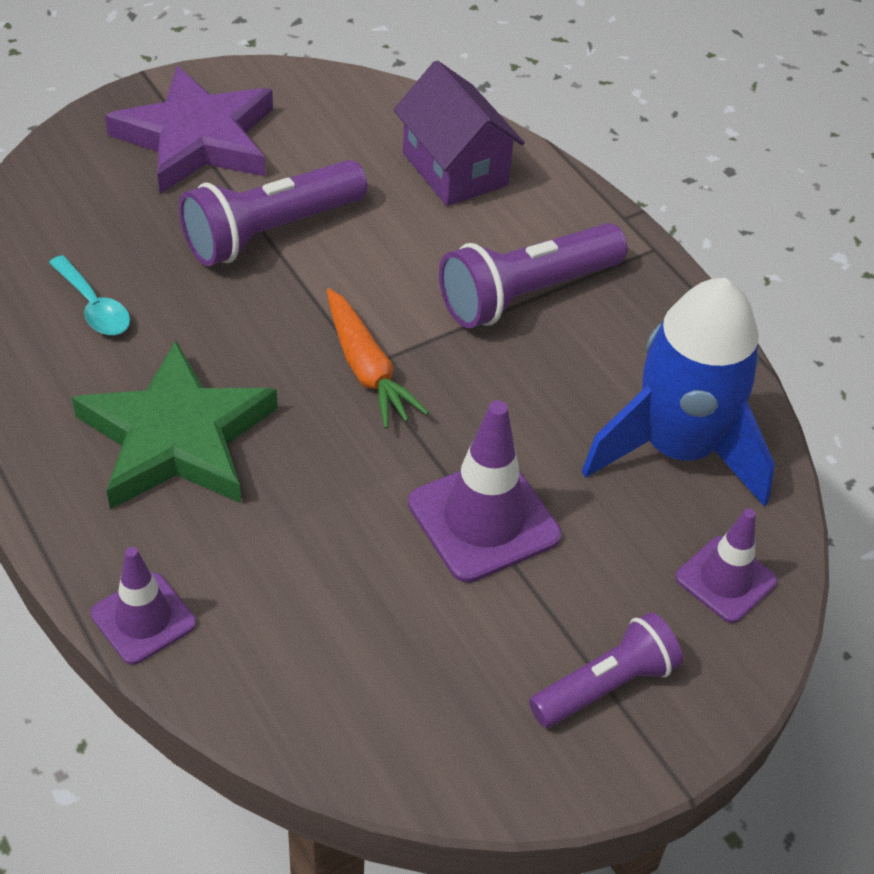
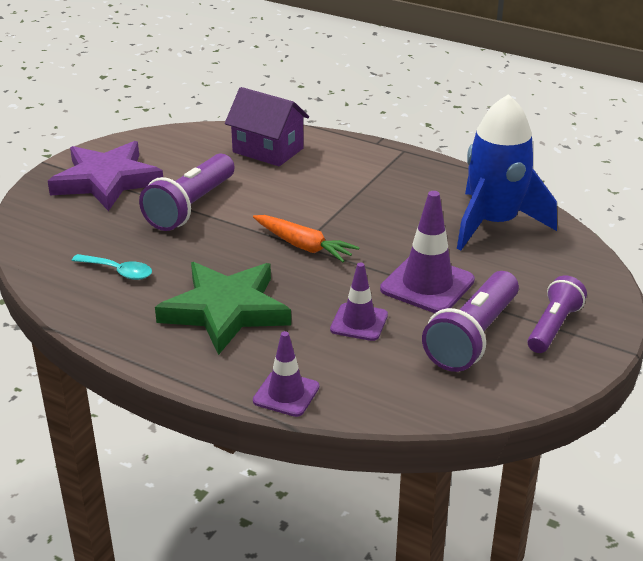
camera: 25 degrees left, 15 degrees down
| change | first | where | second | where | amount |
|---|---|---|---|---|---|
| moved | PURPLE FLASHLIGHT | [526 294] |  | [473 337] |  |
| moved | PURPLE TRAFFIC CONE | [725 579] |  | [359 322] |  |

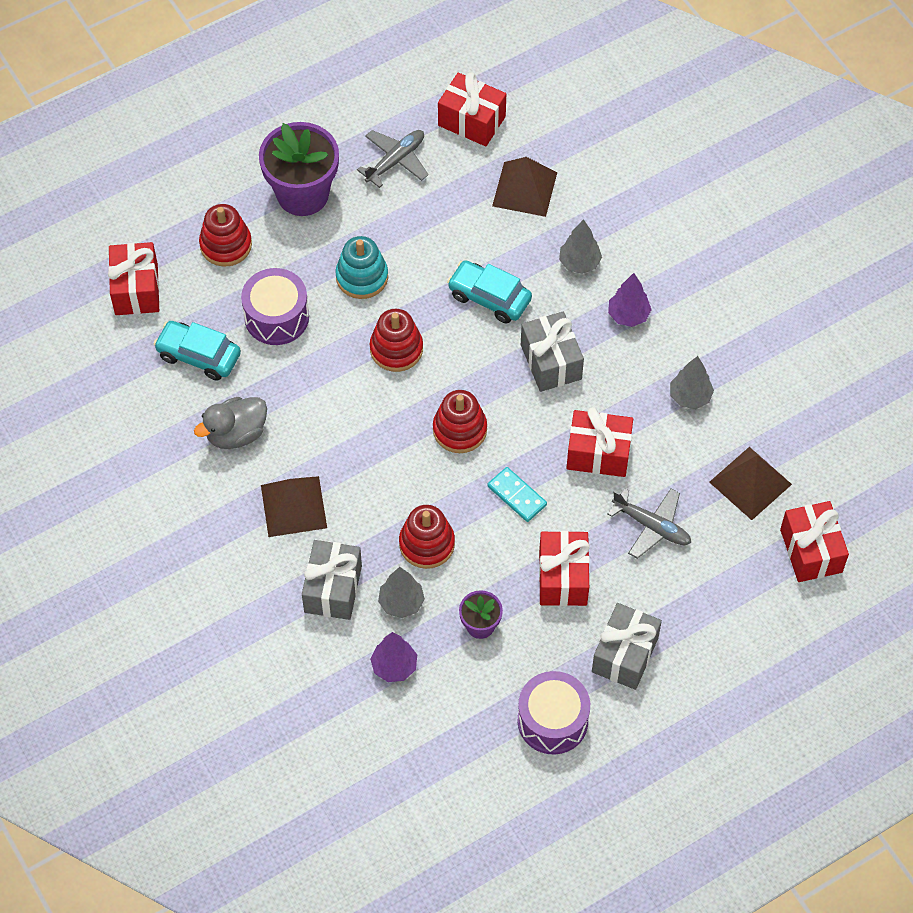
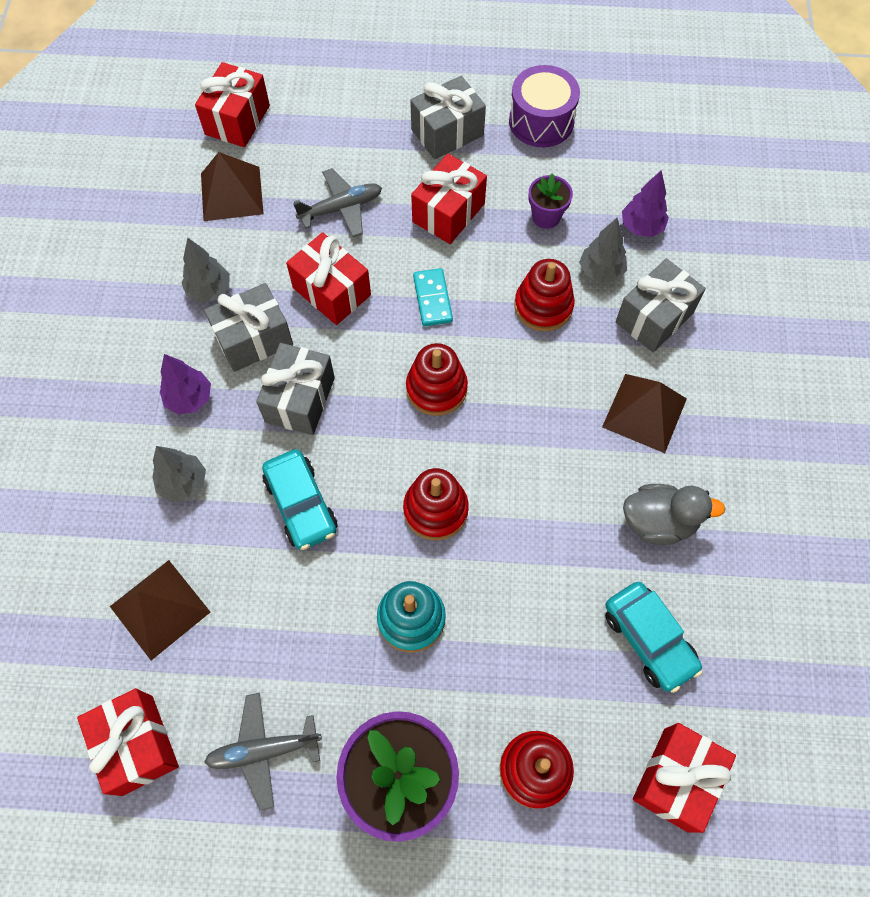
camera: 145 degrees left, 5 degrees up
| change | first | where | second | where | amount |
|---|---|---|---|---|---|
| removed | PURPLE DRUM | [276 317] |  |  |  |
| turned | GREY PLANE | [652 526] |  | [341 208] | 90 degrees clockwise |
| added |  |  | GREY GIFT | [254 339] |  |

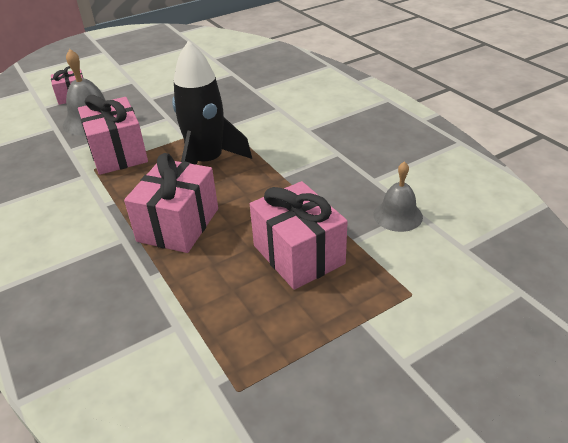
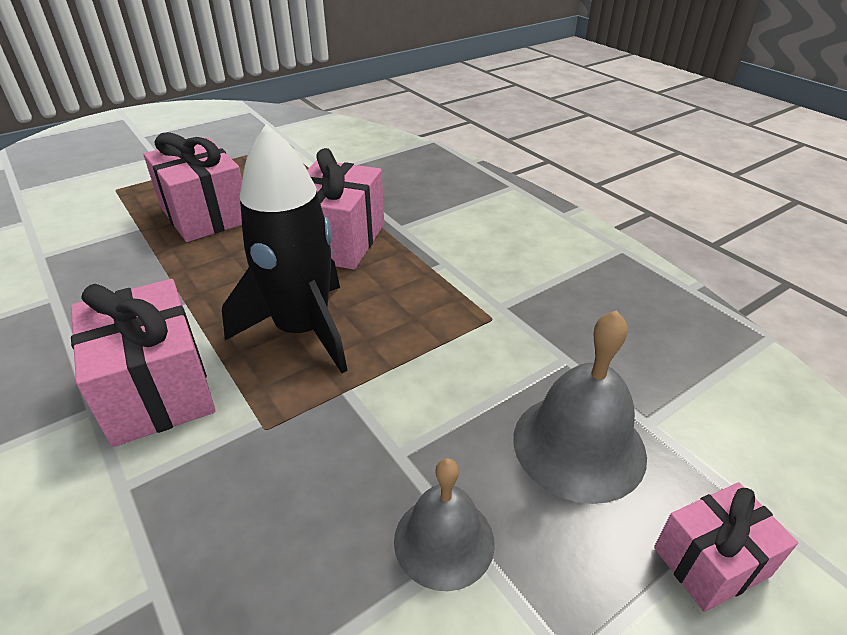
camera: 175 degrees right, 0 degrees up
| change | first | where | second | where | amount |
|---|---|---|---|---|---|
| moved | PINK GIFT | [118 153] |  | [157 389] |  |
| moved | GREY BELL | [398 215] |  | [444 540] |  |

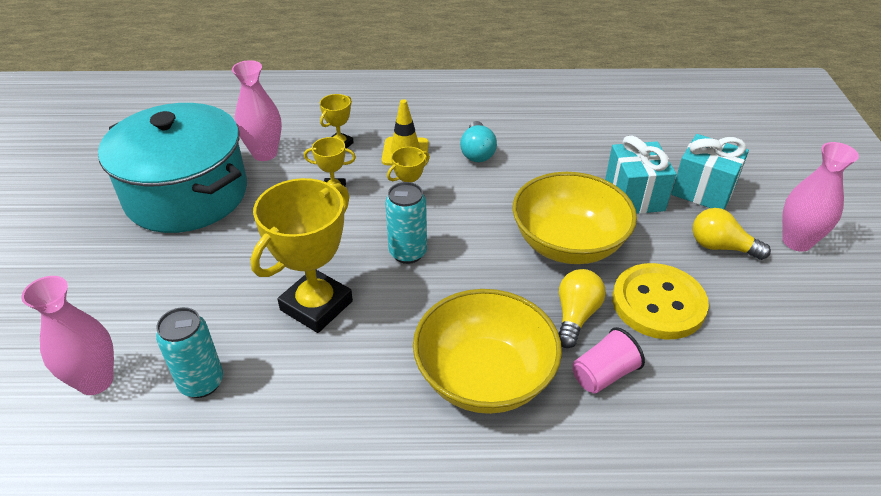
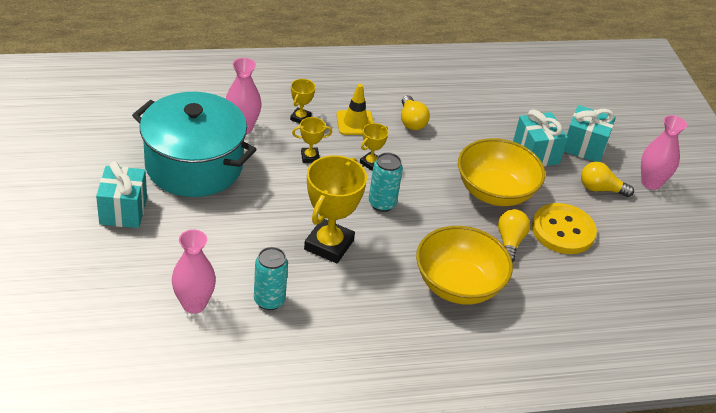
camera: 15 degrees left, 0 degrees up
| change | first | where | second | where | amount |
|---|---|---|---|---|---|
| recoloured | TURQUOISE LIGHT BULB | [477 152] | YELLOW LIGHT BULB | [411 121] |  |
| removed | PINK CUP | [603 374] |  |  |  |
| added |  |  | TURQUOISE GIFT | [123 211] |  |

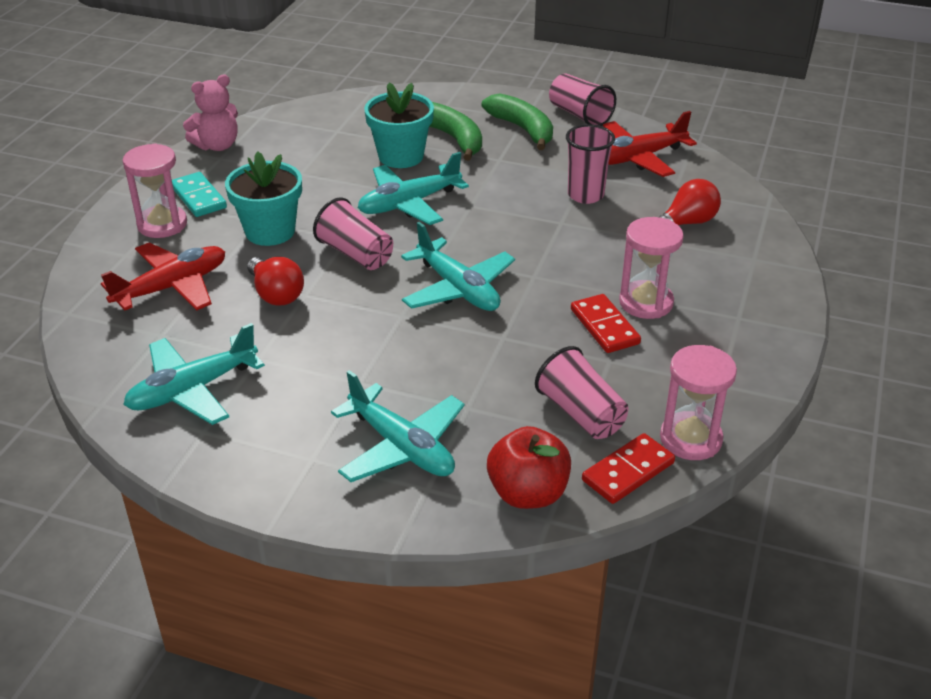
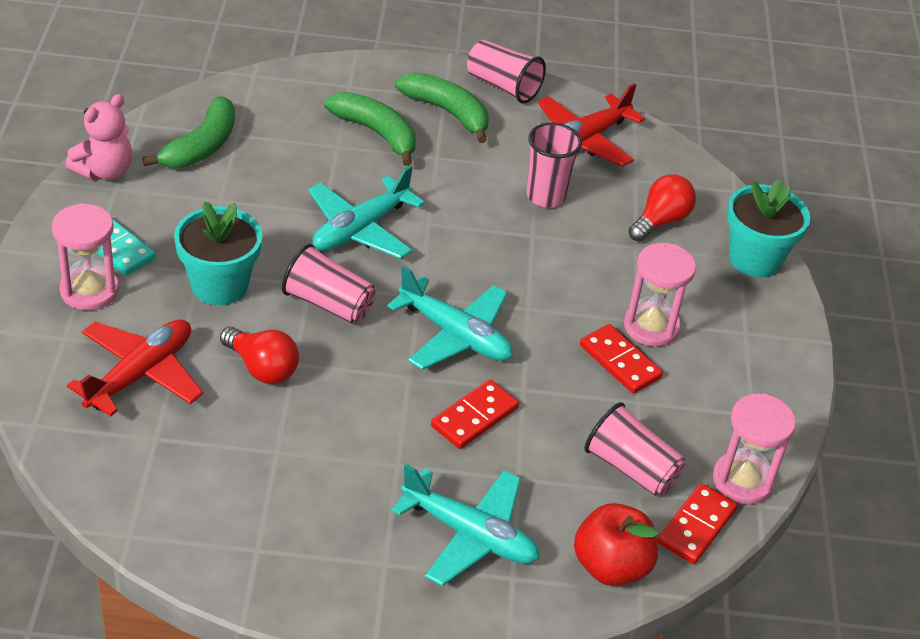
camera: 20 degrees left, 5 degrees up
| change | first | where | second | where | amount |
|---|---|---|---|---|---|
| removed | TURQUOISE PLANE | [193 390] |  |  |  |
| moved | TURQUOISE FLOWER POT | [401 156] |  | [755 259] |  |
| added |  |  | GREEN BANANA | [201 146] |  |
| added |  |  | RED DOMINO | [474 417] |  |

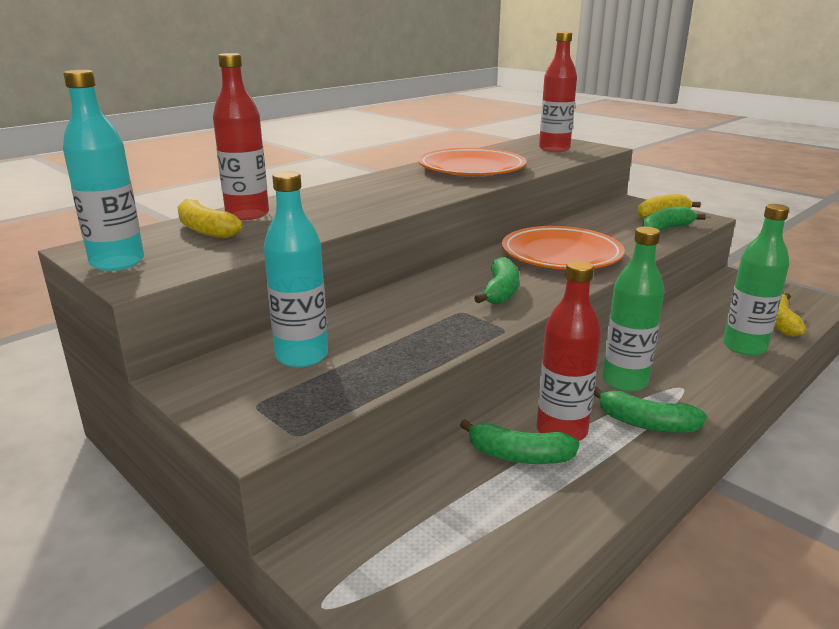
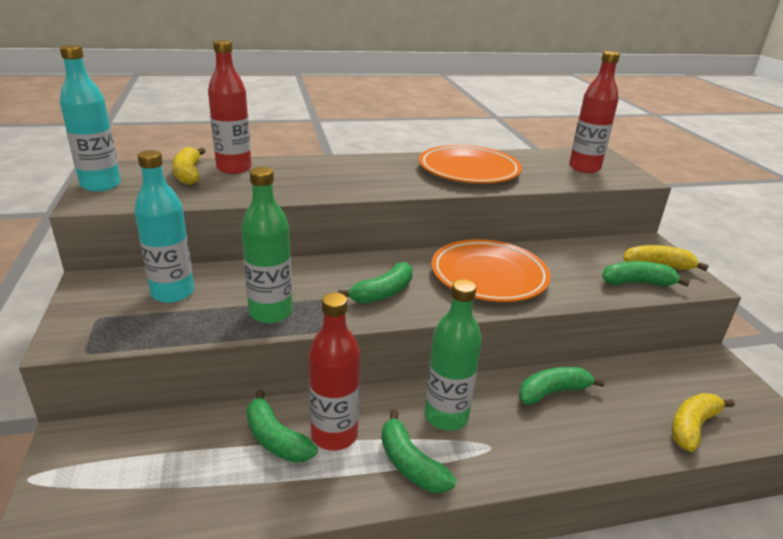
camera: 30 degrees right, 5 degrees up
| change | first | where | second | where | amount |
|---|---|---|---|---|---|
| moved | GREEN BOTTLE | [744 347] |  | [271 312] |  |
| added |  |  | GREEN BANANA | [552 392] |  |

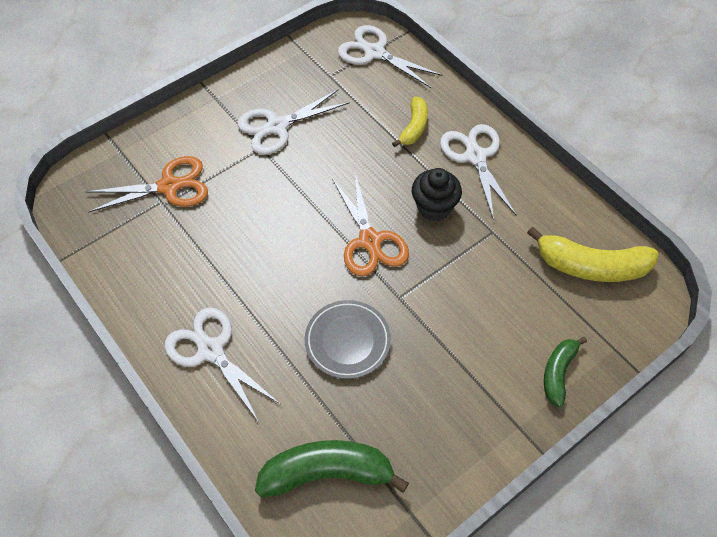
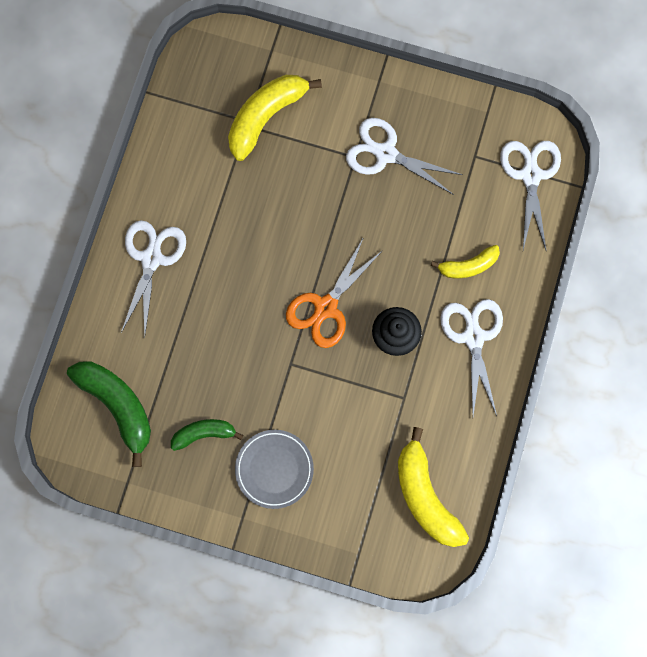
camera: 55 degrees right, 20 degrees up
| change | first | where | second | where | amount |
|---|---|---|---|---|---|
| replaced | ORANGE SCISSORS | [169 186] | YELLOW BANANA | [266 116] |  |
| moved | GREY PLATE | [347 341] |  | [274 469] |  |
| turned | WHITE SCISSORS | [475 156] |  | [473 337] | 45 degrees counterclockwise |
| moved | GREEN BANANA | [558 372] |  | [204 433] |  |

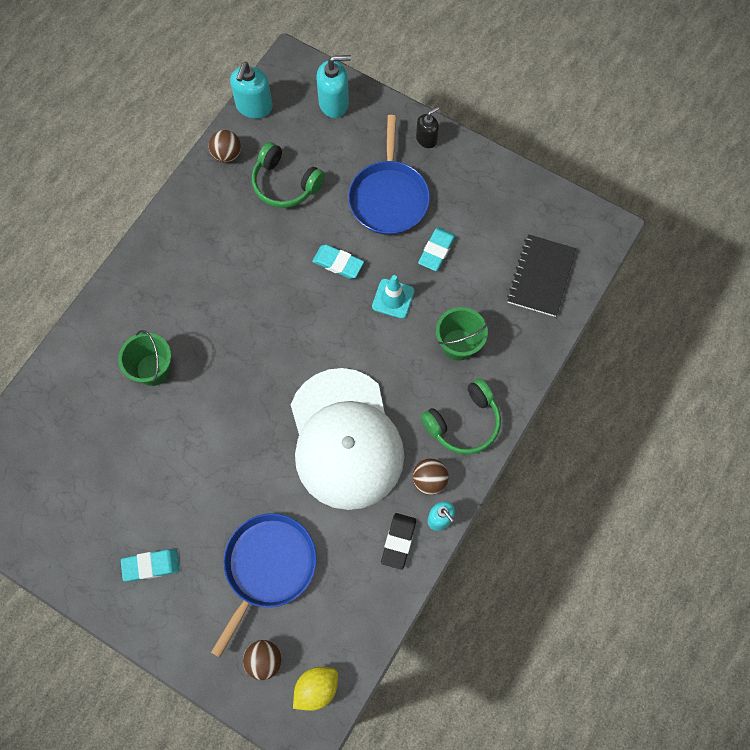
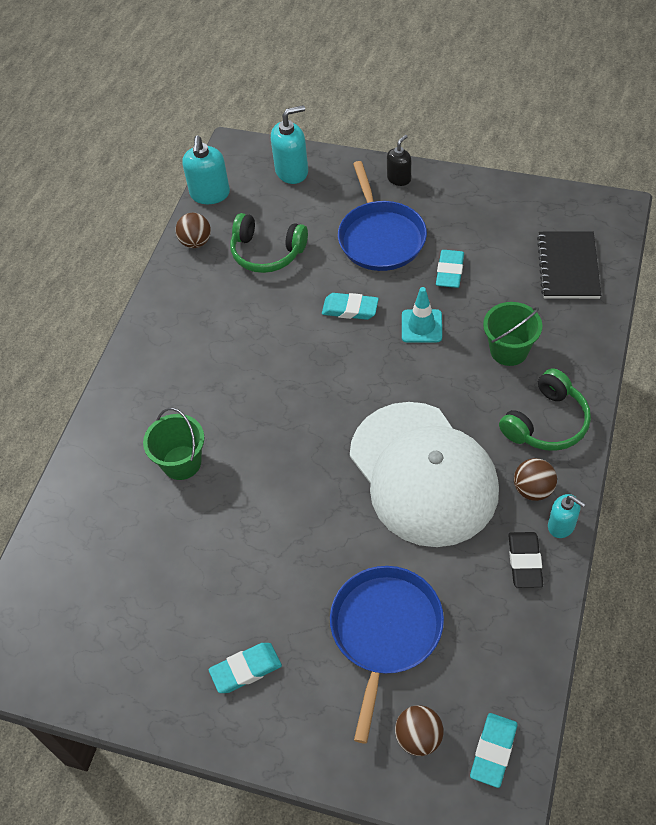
camera: 10 degrees left, 15 degrees down
| change | first | where | second | where | amount |
|---|---|---|---|---|---|
| replaced | YELLOW LEMON | [316 688] | TURQUOISE ERASER | [493 751] |  |

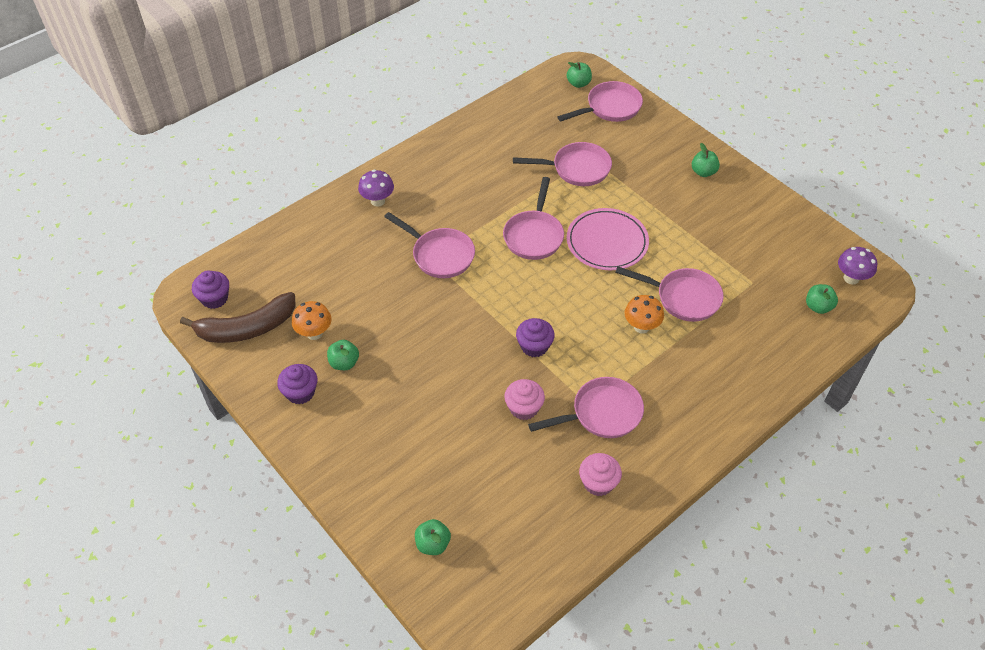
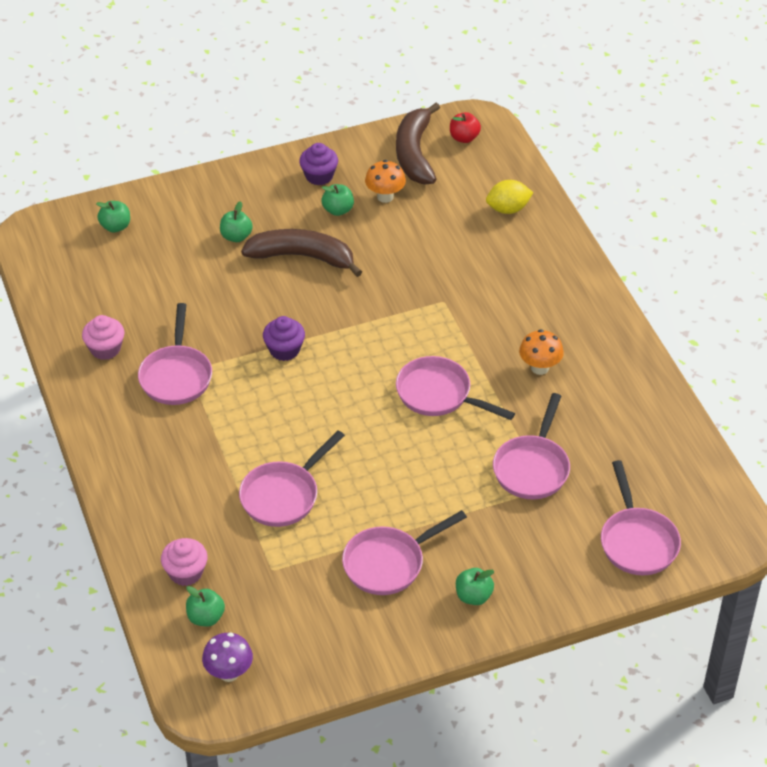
camera: 110 degrees right, 5 degrees down
| change | first | where | second | where | amount |
|---|---|---|---|---|---|
| replaced | PURPLE CUPCAKE | [214 298] | RED APPLE | [464 138] |  |
| removed | PURPLE MUSHROOM | [377 201] |  |  |  |
| moved | PINK PAN | [439 255] |  | [389 563] |  |
| moved | PINK CUPCAKE | [524 408] |  | [186 572] |  |
| moved | GREEN APPLE | [578 83] |  | [236 236] |  |
| removed | PINK PLATE | [607 242] |  |  |  |
| moved | ORANGE MUSHROOM | [641 327] |  | [540 368] |  |
| added |  |  | BROWN BANANA | [303 257] |  |
| added |  |  | YELLOW LEMON | [508 209] |  |

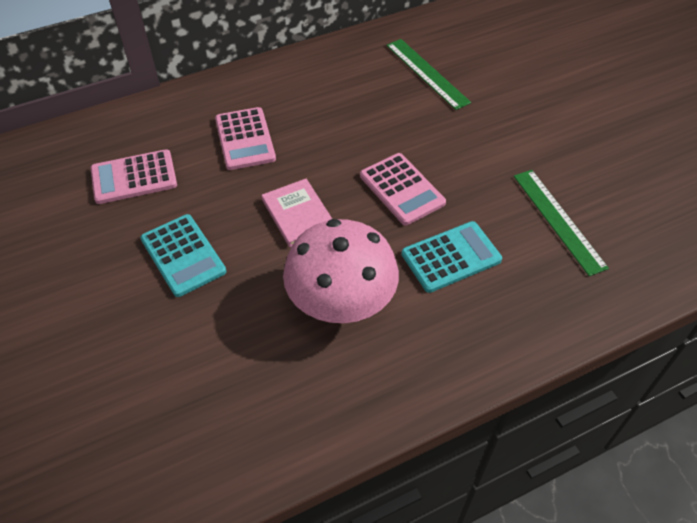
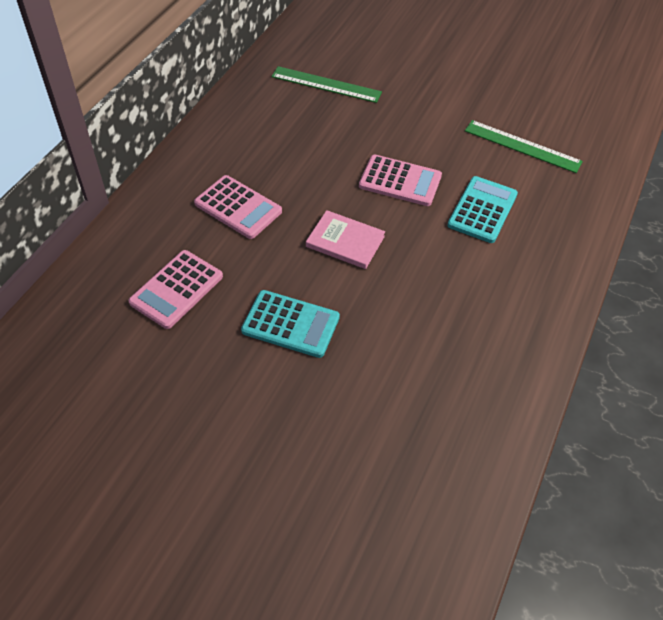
camera: 40 degrees left, 0 degrees up
| change | first | where | second | where | amount |
|---|---|---|---|---|---|
| removed | PINK MUSHROOM | [341 303] |  |  |  |

